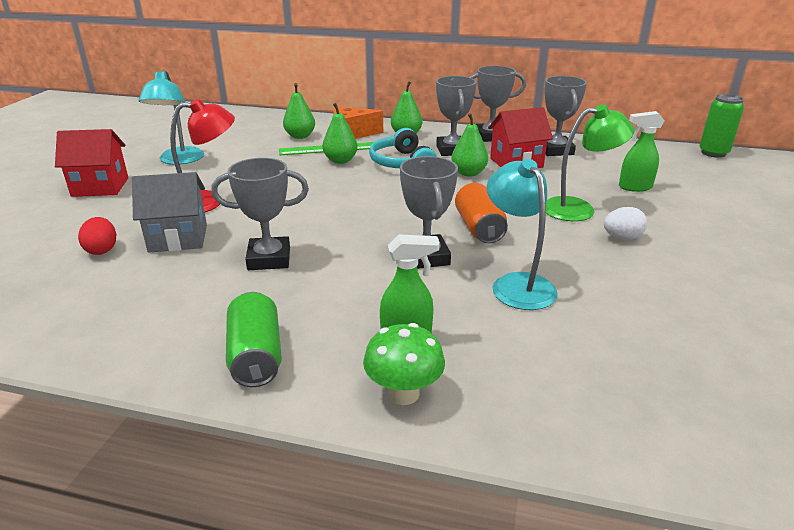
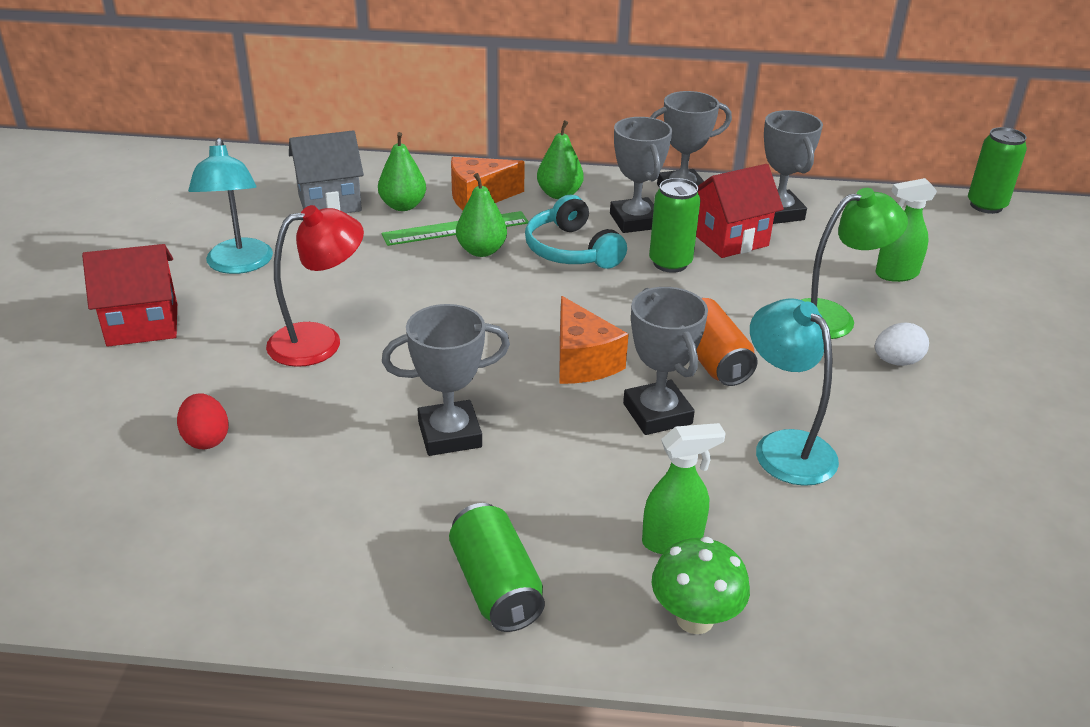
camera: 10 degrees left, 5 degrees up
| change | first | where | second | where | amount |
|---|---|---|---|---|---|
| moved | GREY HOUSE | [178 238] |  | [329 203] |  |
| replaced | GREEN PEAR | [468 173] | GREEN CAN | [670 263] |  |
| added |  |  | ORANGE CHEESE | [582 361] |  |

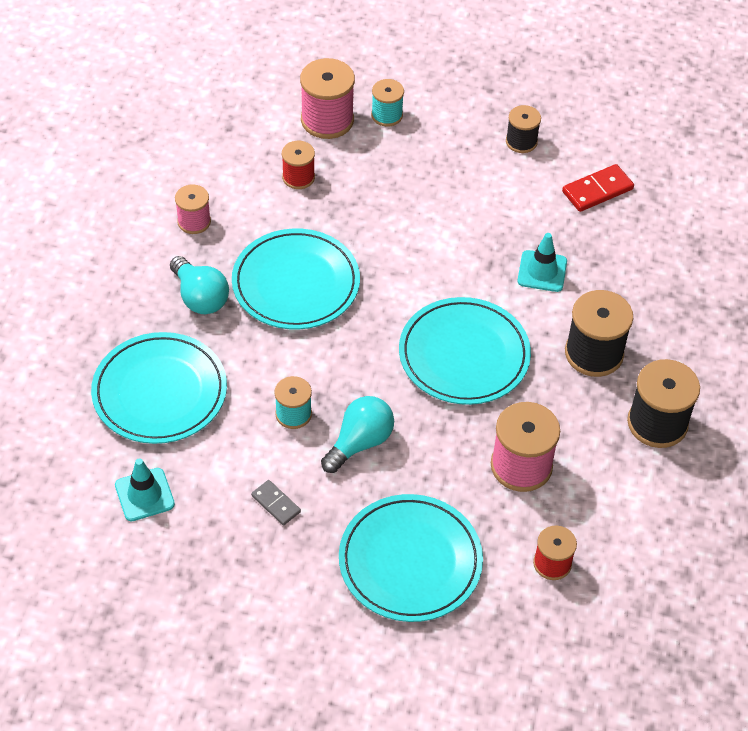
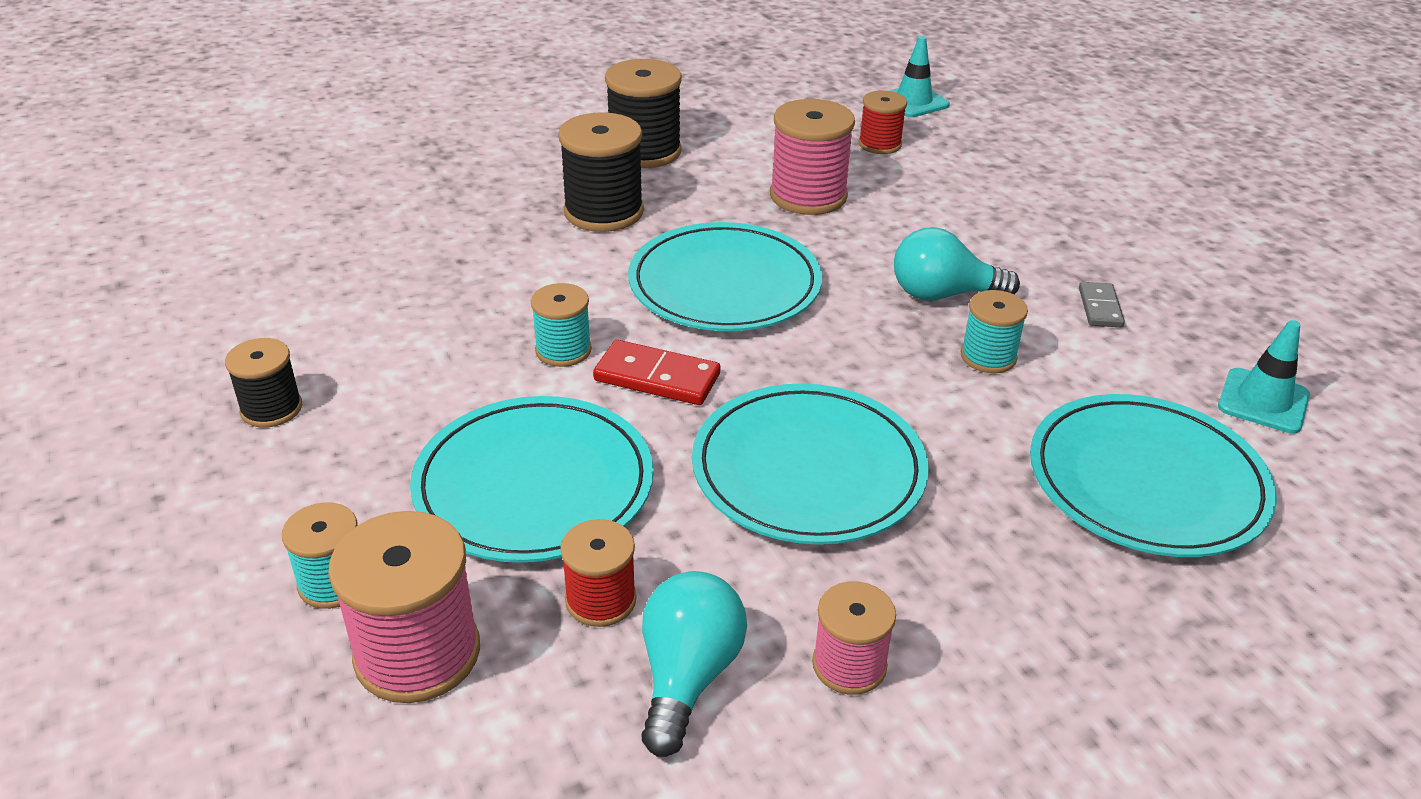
camera: 130 degrees left, 15 degrees down
| change | first | where | second | where | amount |
|---|---|---|---|---|---|
| moved | TURQUOISE LIGHT BULB | [200 297] |  | [688 676] |  |
| moved | TURQUOISE PLATE | [410 561] |  | [534 485] |  |
| moved | TURQUOISE TRAFFIC CONE | [542 271] |  | [913 102] |  |
| moved | RED DOMINO | [597 190] |  | [657 377] |  |
| added |  |  | TURQUOISE SPOOL | [563 350] |  |

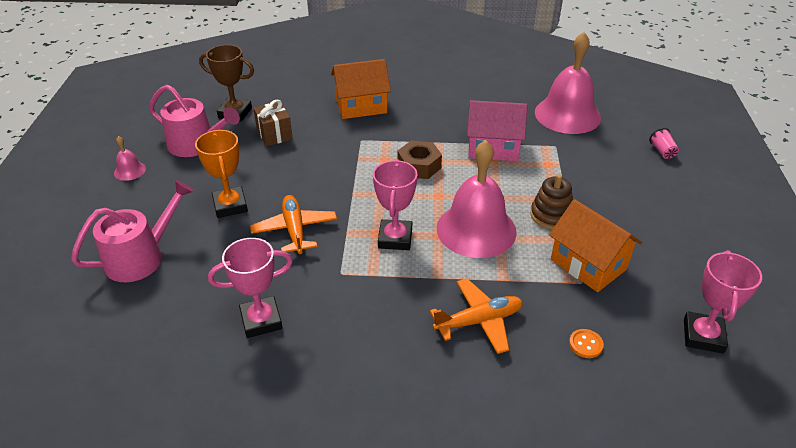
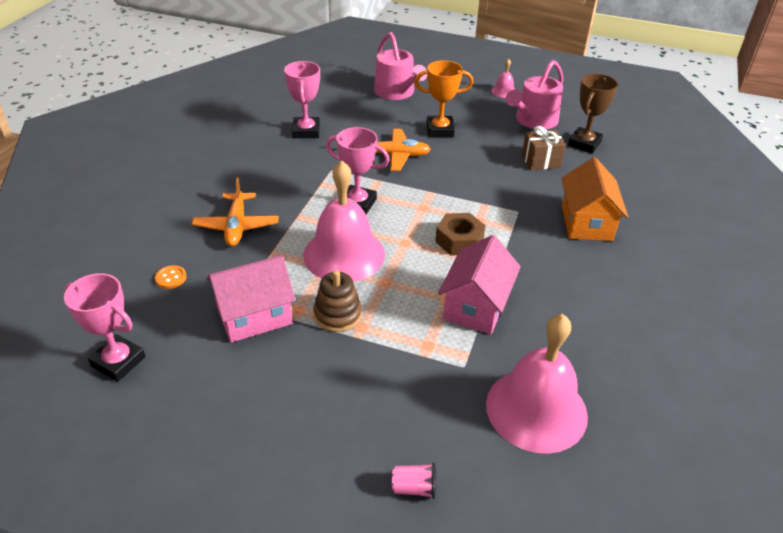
camera: 105 degrees right, 0 degrees up
| change | first | where | second | where | amount |
|---|---|---|---|---|---|
| recoloured | ORANGE HOUSE | [588 264] | PINK HOUSE | [254 316] |  |

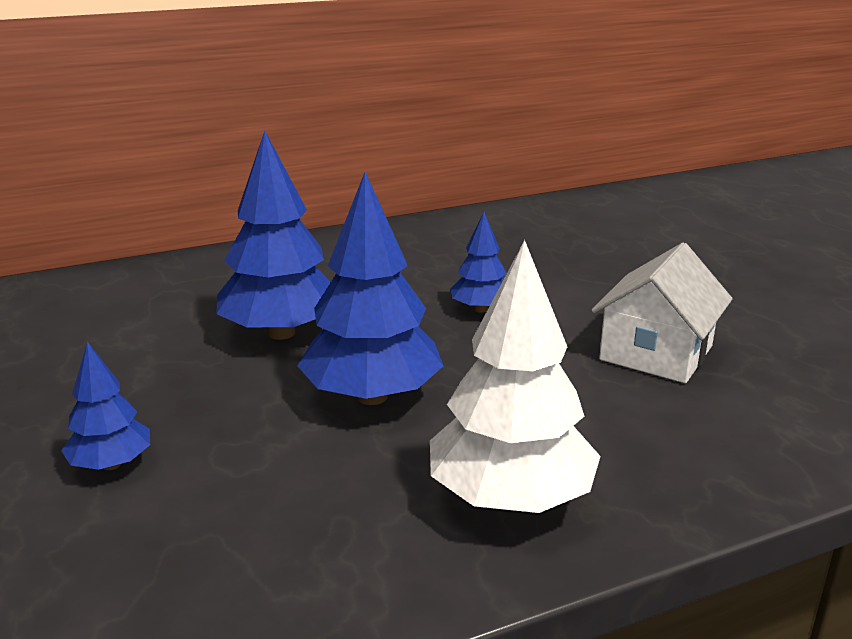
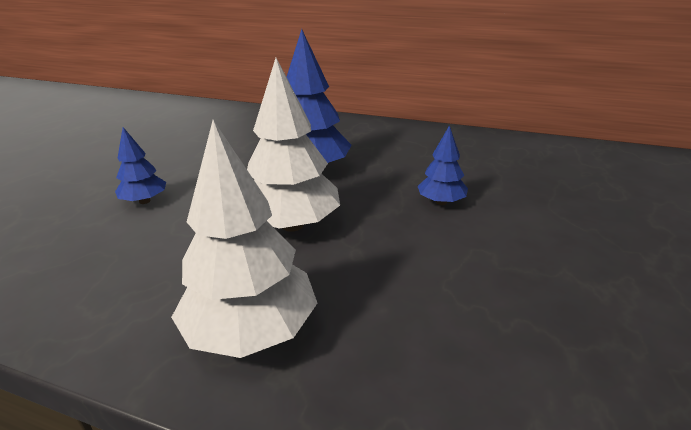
camera: 45 degrees right, 5 degrees up
| change | first | where | second | where | amount |
|---|---|---|---|---|---|
| recoloured | BLUE TREE | [372 396] | WHITE TREE | [292 225] |  |
| removed | WHITE HOUSE | [656 353] |  |  |  |

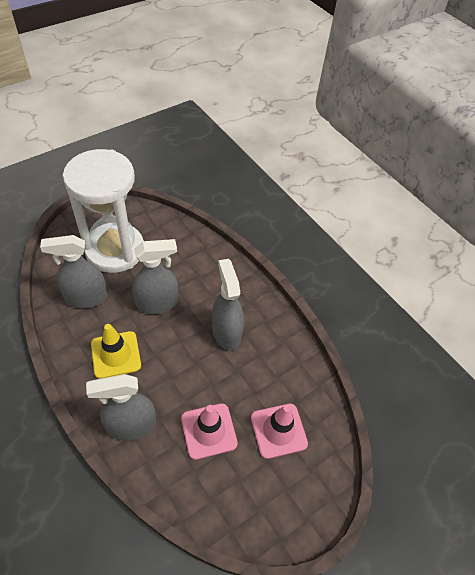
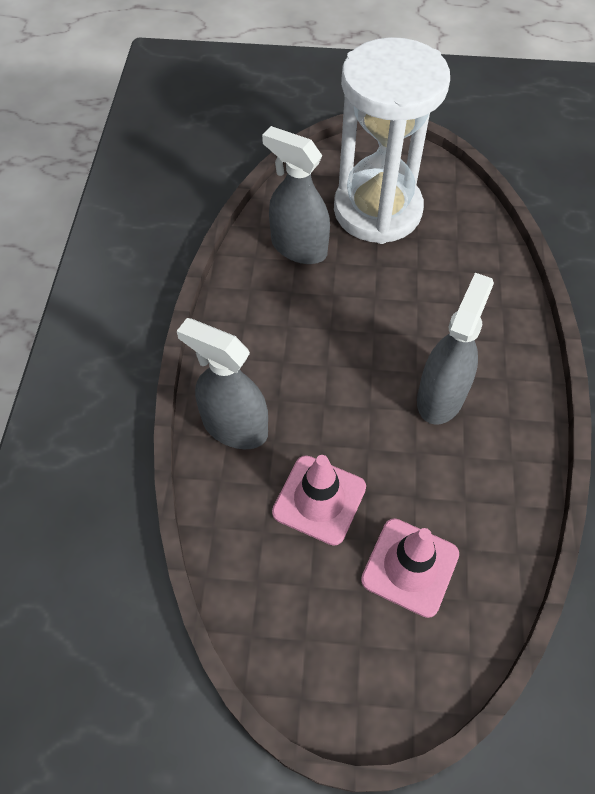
camera: 45 degrees right, 5 degrees up
| change | first | where | second | where | amount |
|---|---|---|---|---|---|
| removed | YELLOW TRAFFIC CONE | [116 354] |  |  |  |
| removed | GREY SPRAY BOTTLE | [157 303] |  |  |  |

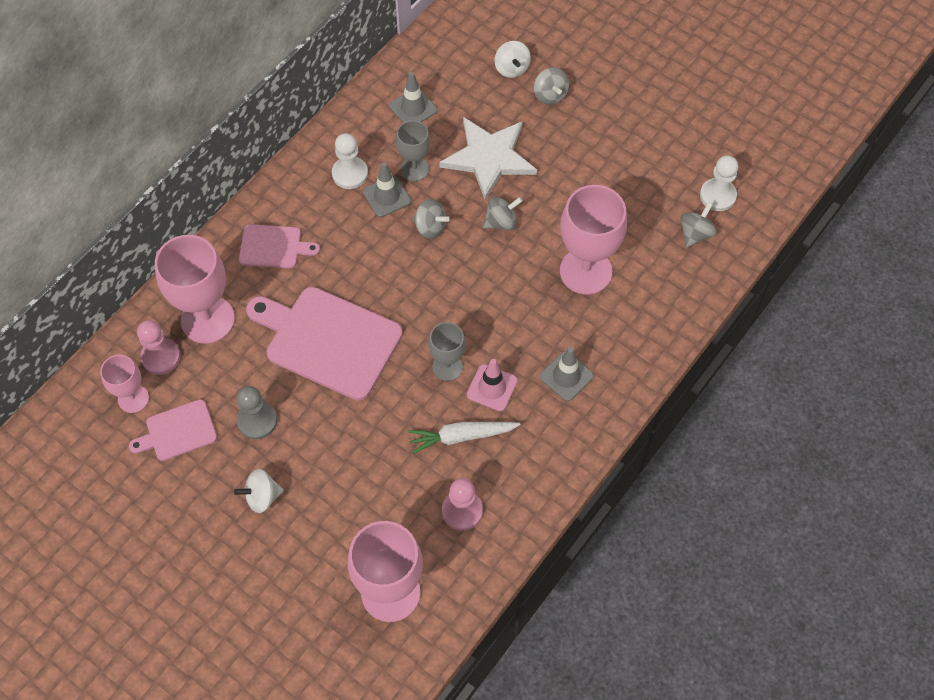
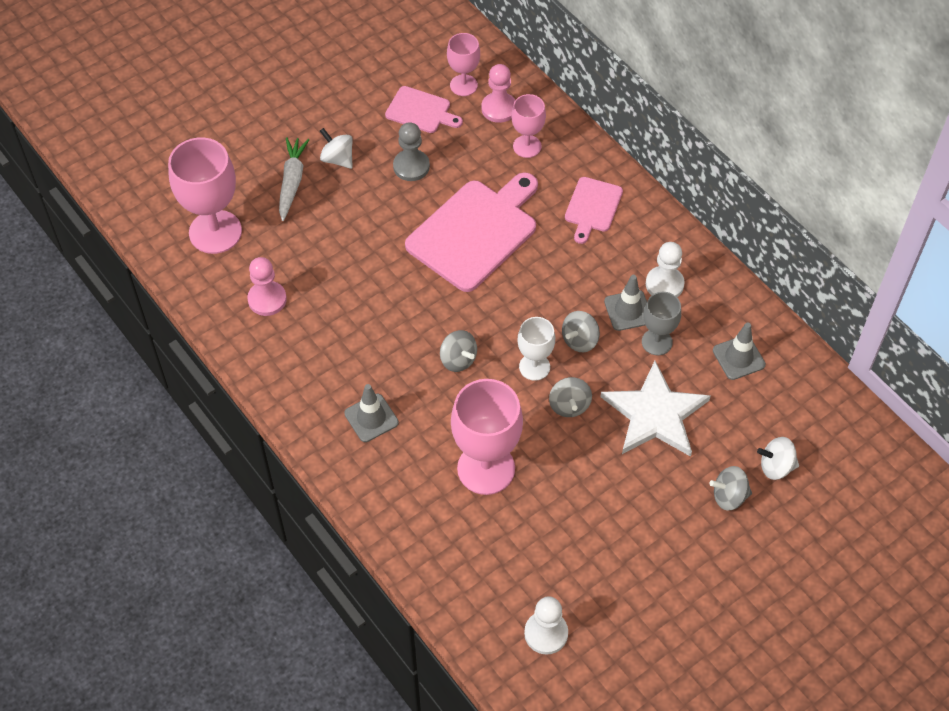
camera: 105 degrees right, 5 degrees down
| change | first | where | second | where | amount |
|---|---|---|---|---|---|
| turned | PINK CUTTING BOARD | [178 431] |  | [421 111] | 120 degrees clockwise |
| resized | PINK GOBLET | [207 319] |  | [527 146] | x0.56 |
| turned | WHITE SPINNING TOP | [262 497] |  | [337 159] | 45 degrees counterclockwise |
| moved | WHITE CARROT | [461 437] |  | [292 182] |  |
| removed | GREY GOBLET | [447 367] |  |  |  |
| removed | PINK TRAFFIC CONE | [492 388] |  |  |  |
| moved | GREY SPINNING TOP | [695 234] |  | [458 360] |  |
| added |  |  | WHITE GOBLET | [534 367] |  |

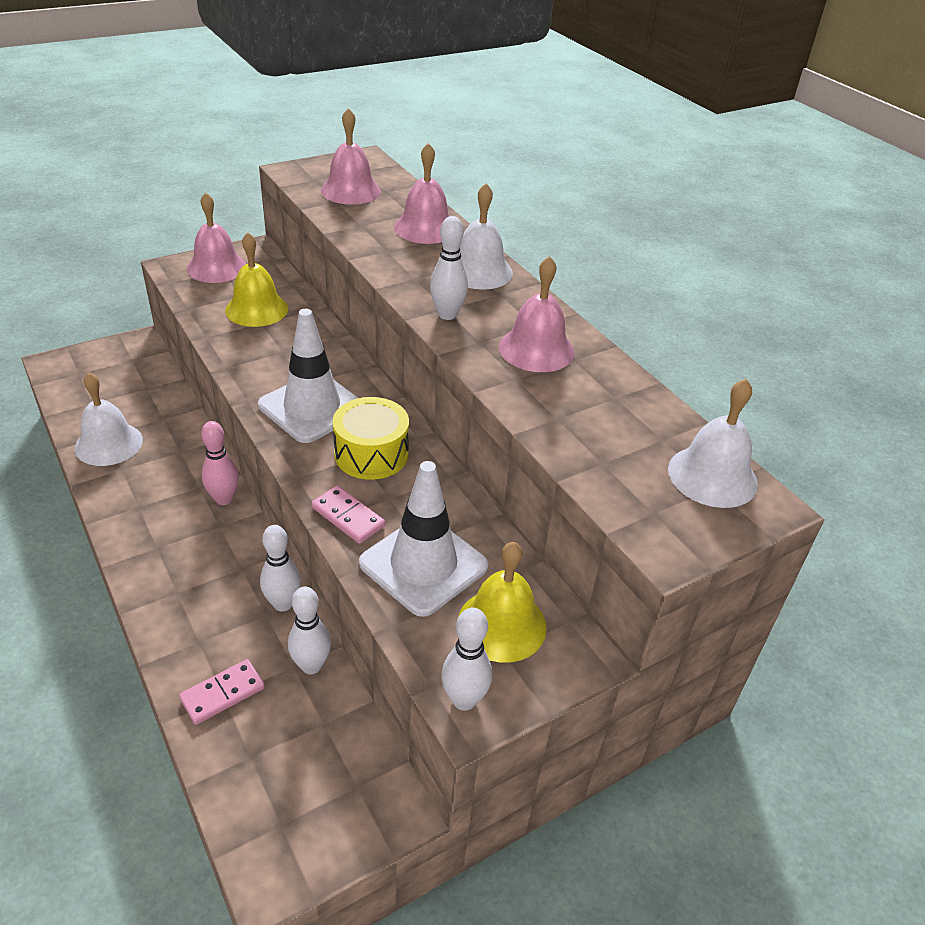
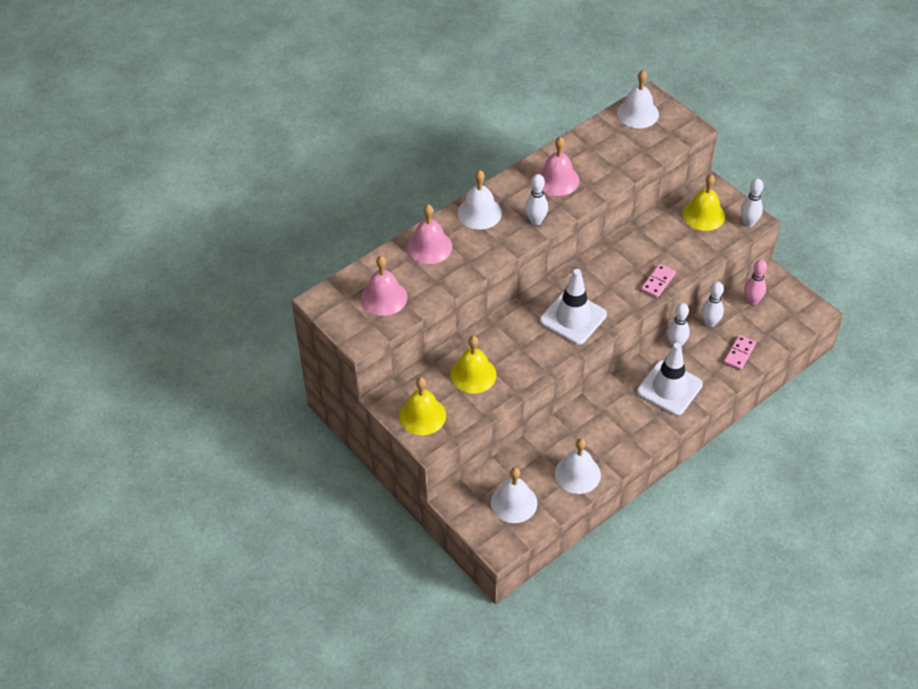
camera: 95 degrees left, 10 degrees up
| change | first | where | second | where | amount |
|---|---|---|---|---|---|
| turned | PINK DOMINO | [223 694] |  | [739 354] | 75 degrees clockwise |
| recoloured | PINK BELL | [216 267] | YELLOW BELL | [422 415] |  |
| moved | PINK BOWLING PIN | [224 499] |  | [752 301] |  |
| removed | YELLOW DRUM | [371 454] |  |  |  |
| moved | WHITE TRAFFIC CONE | [423 565] |  | [669 388] |  |
| added |  |  | WHITE BELL | [514 503] |  |

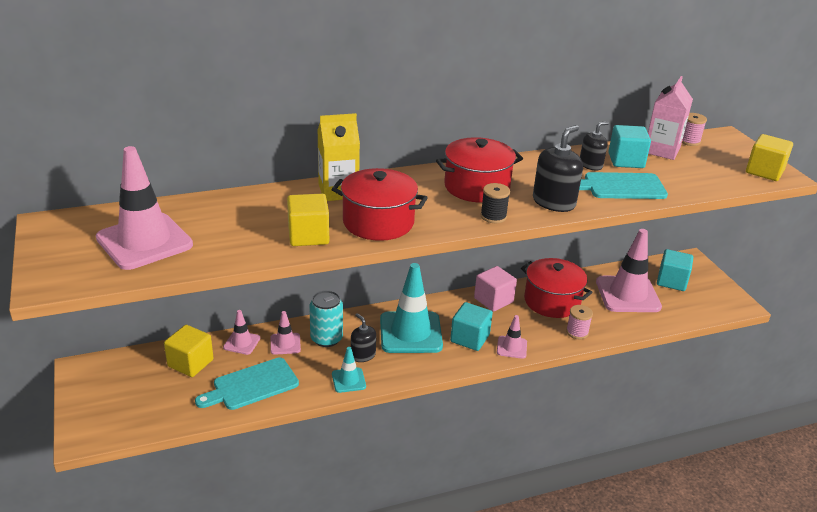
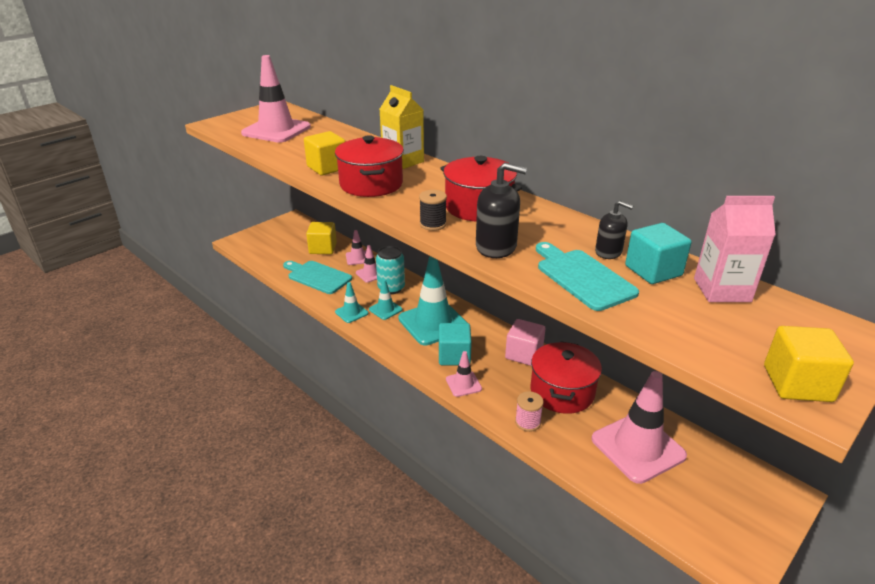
camera: 65 degrees right, 0 degrees up
| change | first | where | second | where | amount |
|---|---|---|---|---|---|
| replaced | BLACK SOAP DISPENSER | [363 355] | TURQUOISE TRAFFIC CONE | [385 309] |  |
| removed | TURQUOISE CUBE | [671 281] |  |  |  |
| removed | PINK SPOOL | [689 141] |  |  |  |

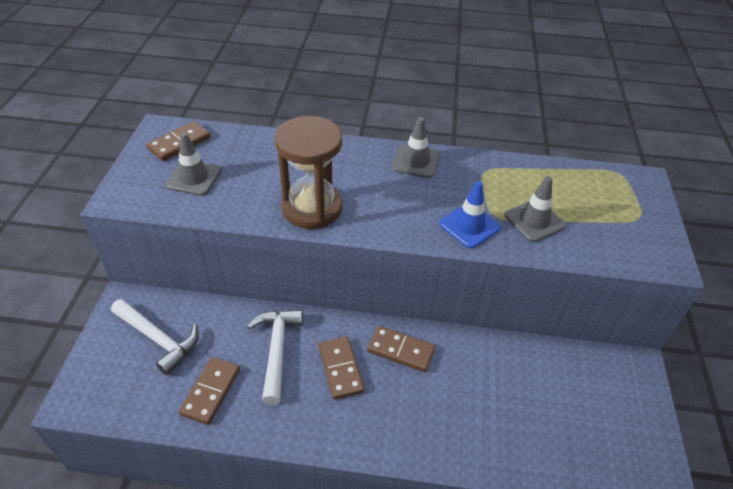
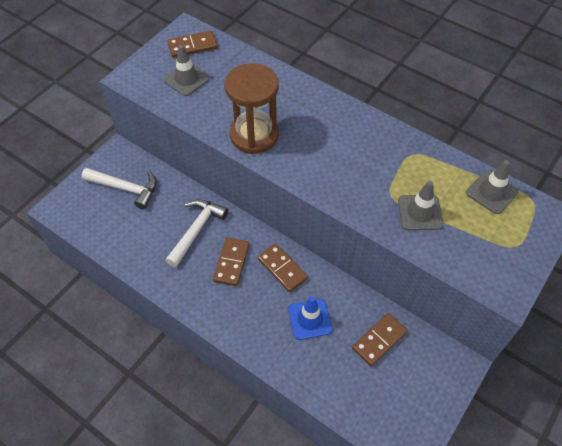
camera: 30 degrees right, 10 degrees up
| change | first | where | second | where | amount |
|---|---|---|---|---|---|
| turned | WHITE HAMMER | [158 339] |  | [125 188] | 45 degrees counterclockwise |
| moved | BROWN DOMINO | [211 391] |  | [379 340] |  |
| moved | GREY TRAFFIC CONE | [415 161] |  | [491 192] |  |
| moved | BLUE TRAFFIC CONE | [469 226] |  | [310 319] |  |

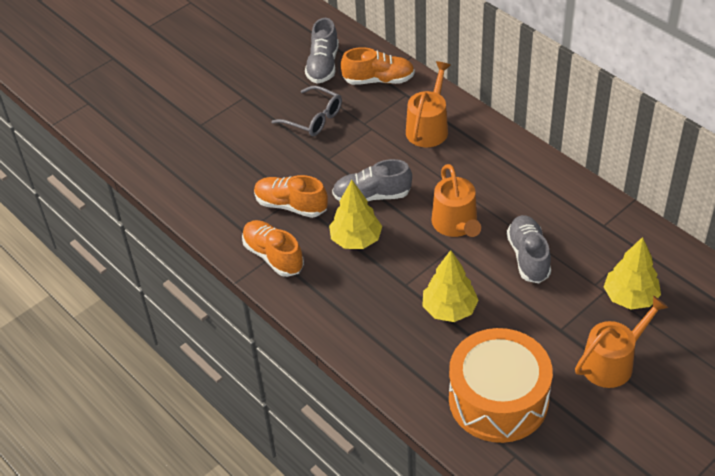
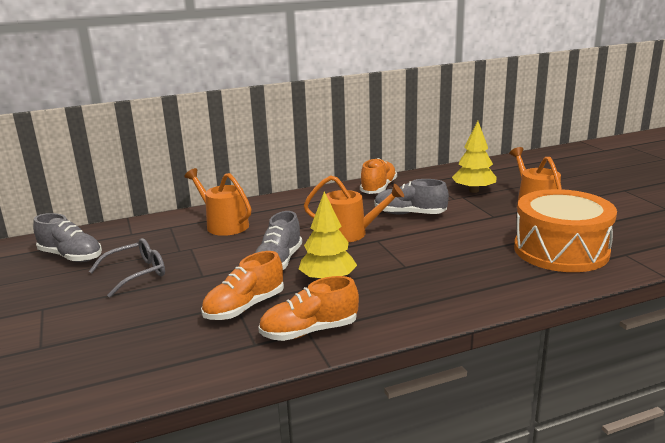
camera: 70 degrees left, 25 degrees down
| change | first | where | second | where | amount |
|---|---|---|---|---|---|
| moved | ORANGE SHOE | [378 80] |  | [378 188] |  |
| removed | YELLOW TREE | [449 309] |  |  |  |

